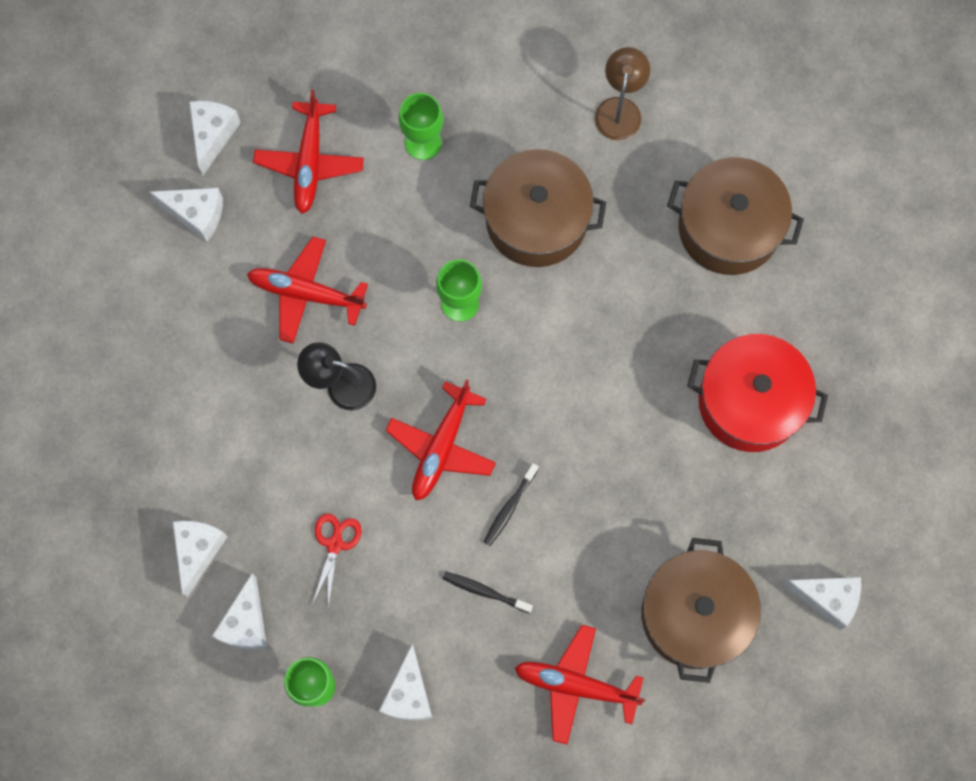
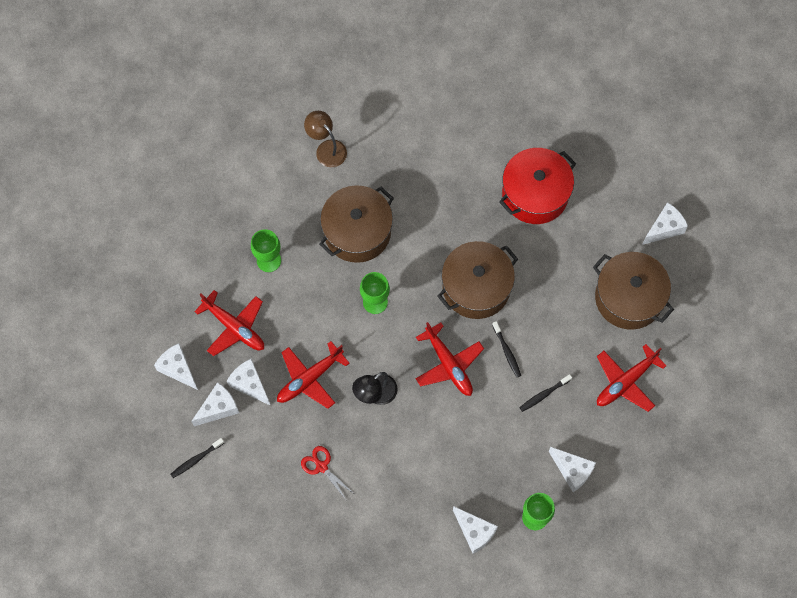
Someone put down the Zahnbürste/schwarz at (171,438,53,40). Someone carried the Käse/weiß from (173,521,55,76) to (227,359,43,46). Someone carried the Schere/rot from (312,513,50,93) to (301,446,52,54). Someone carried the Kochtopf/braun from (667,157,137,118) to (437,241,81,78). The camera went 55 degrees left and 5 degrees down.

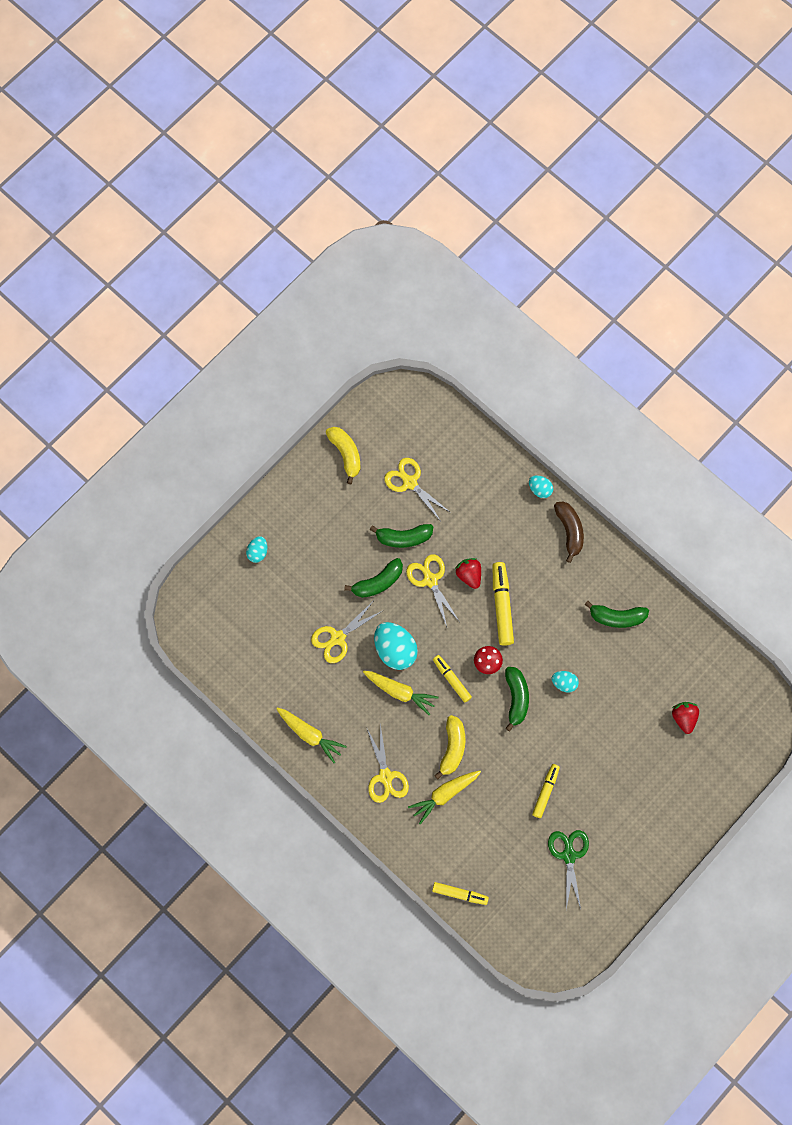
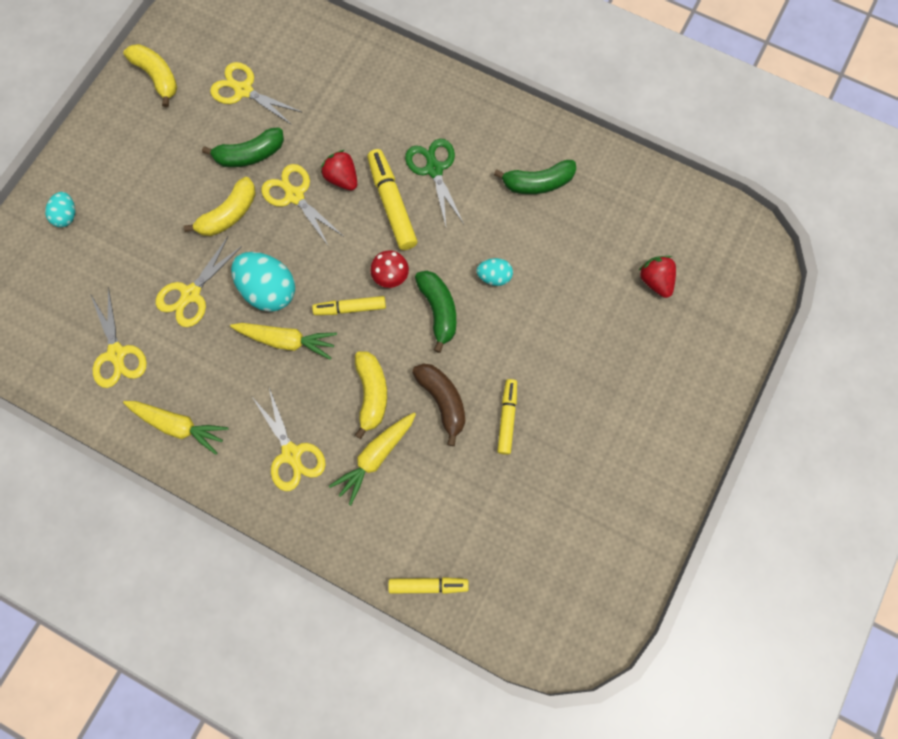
Someone took away the Ei/türkis at (529,475,24,23). Someone put down the Schere/gelb at (91,287,56,101). Someone carried the Schere/grün from (548,830,41,80) to (405,139,59,87). Someone carried the Banane/braun from (554,502,30,61) to (412,363,53,83). Someone repainted the Banane/grün at (344,558,59,40), which became the Banane/gelb at (184,177,72,59). Someone rotated the Filzstift/gelb at (433,655,39,48) by 45 degrees counterclockwise. The camera went 15 degrees left and 0 degrees up.

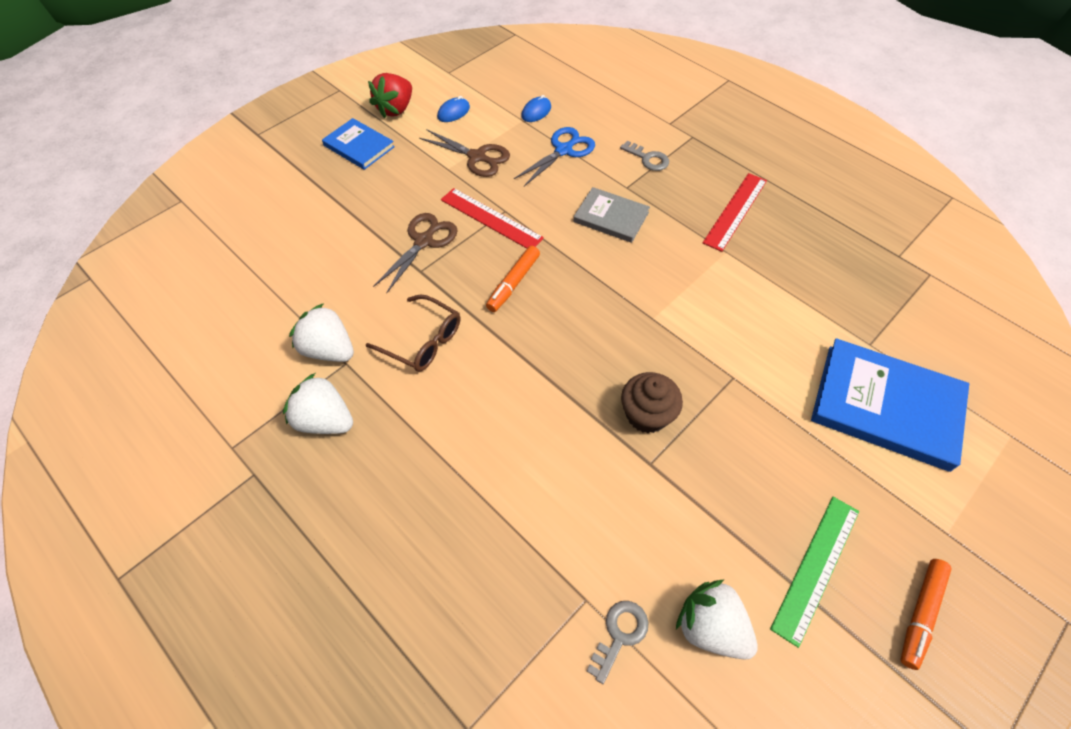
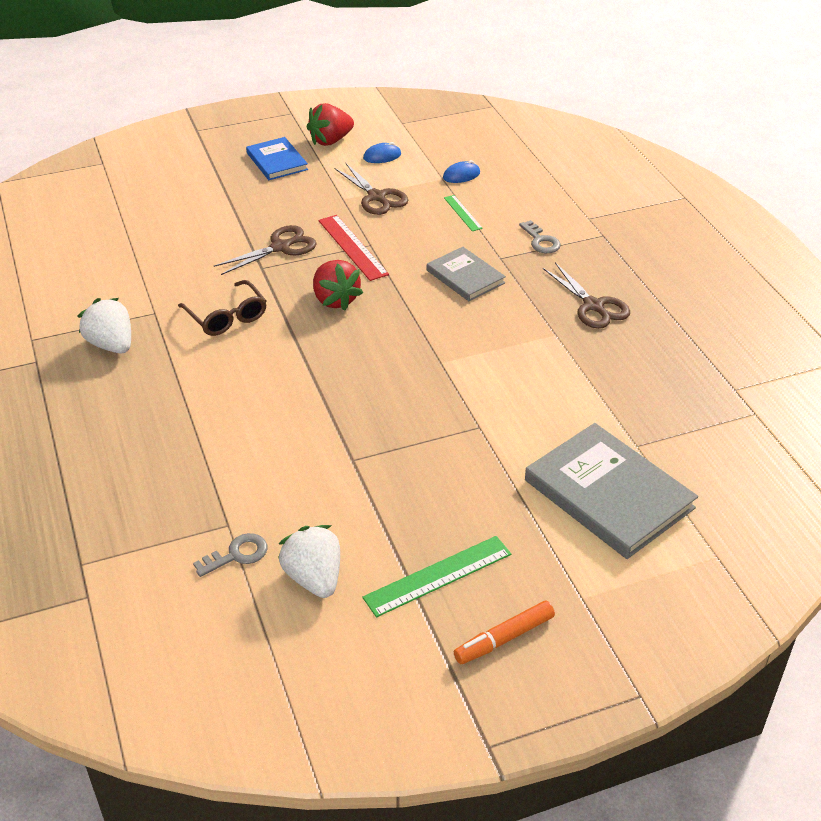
Someone took away the Erdbeere/weiß at (289,303,65,59). Someone took away the Muffin/braun at (621,372,62,61). Someone swapped the Filzstift/orange at (486,246,54,66) for the Erdbeere/rot at (313,260,50,51). Someone swapped the Schere/blau at (514,127,81,59) for the Lineal/grün at (444,195,39,36). Someone swapped the Lineal/rot at (703,173,64,79) for the Schere/braun at (543,262,87,67). Someone repainted the Buch/blau at (811,338,158,134), which became the Buch/grau at (525,423,173,136). The camera went 25 degrees right and 15 degrees down.

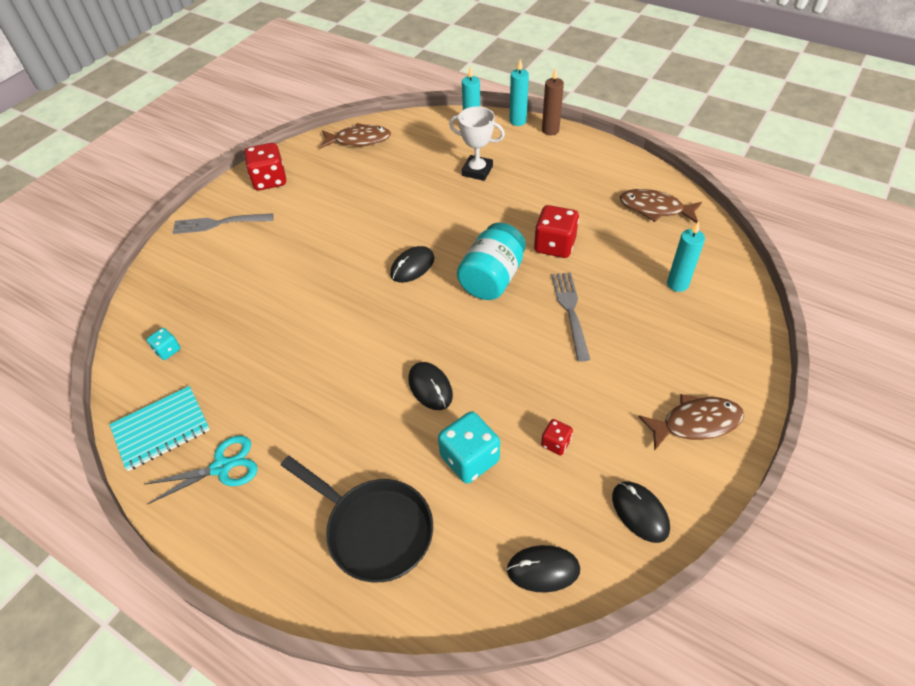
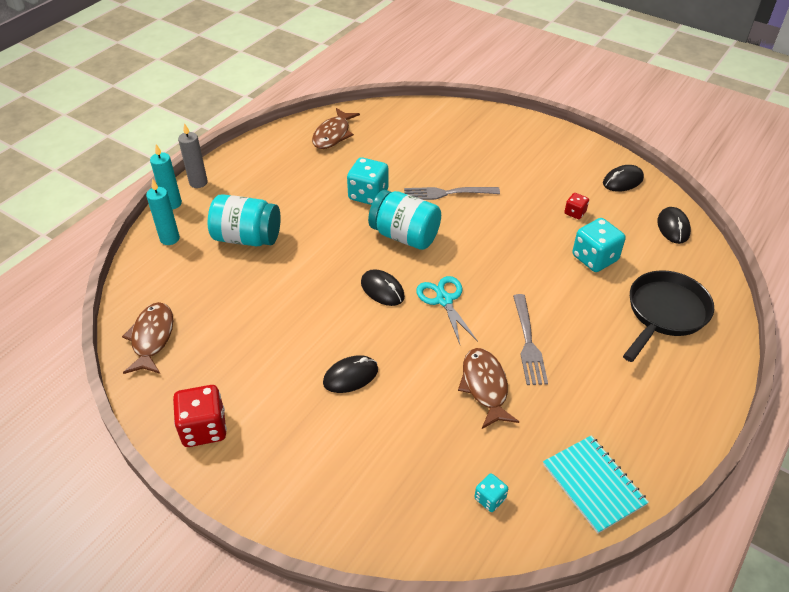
Someone took away the Kerze/türkis at (667,221,38,71). Someone carried the Schere/türkis from (144,435,114,69) to (416,276,62,68). Someone carried the Gabel/grau from (172,213,101,21) to (513,294,35,91). Someone carried the Computermaus/schwarz from (408,362,45,48) to (323,355,55,38). Someone carried the Fisch/braun from (638,394,106,57) to (458,348,61,81). Someone swapped the Pokal/weiß at (449,106,56,75) for the Einmachglas/türkis at (208,194,73,52). Someone repainted the Spielwürfel/rot at (534,205,45,53), which became the Spielwürfel/türkis at (347,157,42,48). Someone repainted the Kerze/braun at (542,68,22,67), which became the Kerze/grau at (178,123,30,65). The camera went 90 degrees left and 5 degrees down.

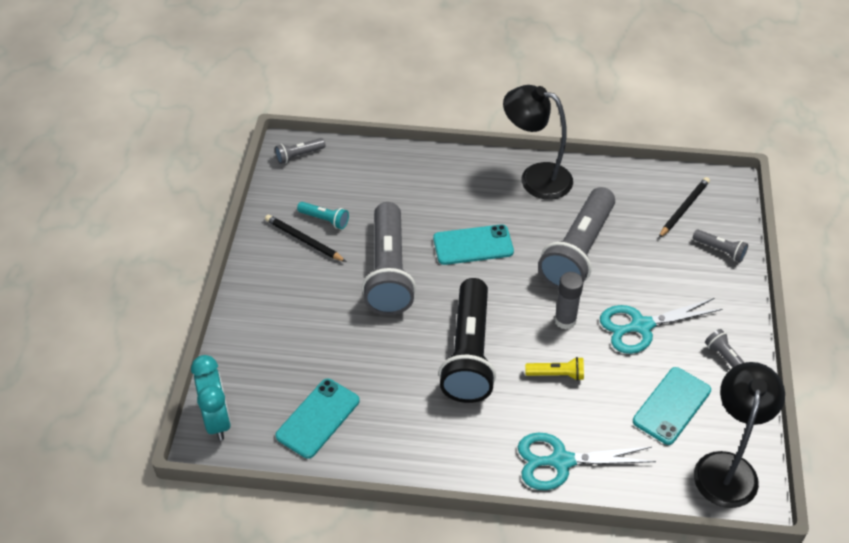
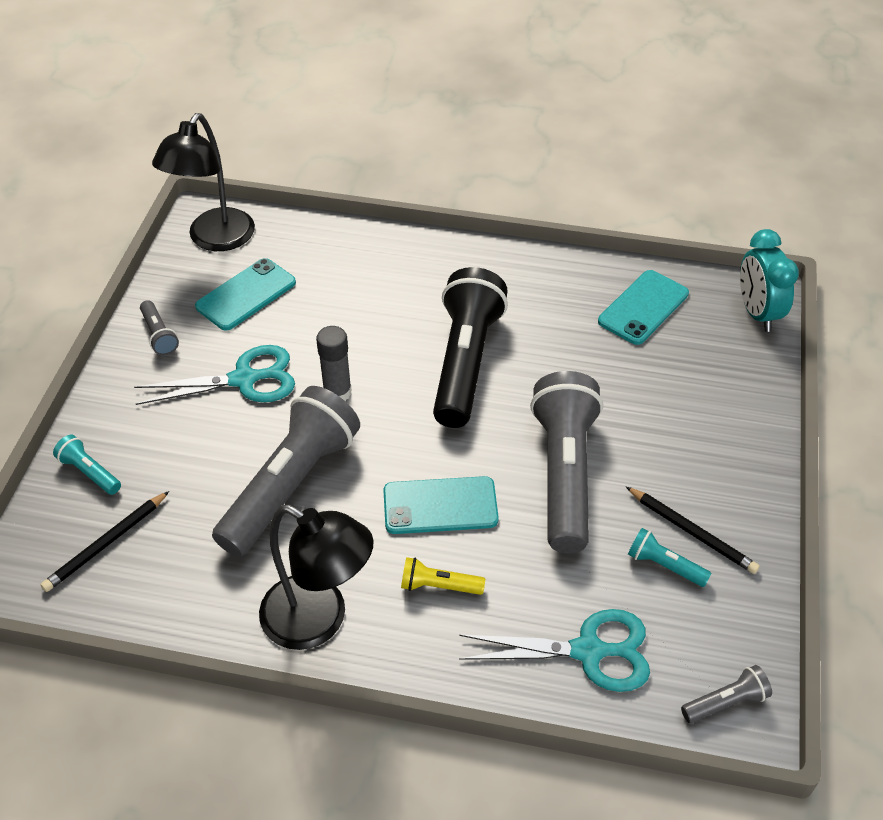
Someone carried the Schere/türkis from (518,433,138,57) to (459,609,191,83). Someone carried the Taschenlampe/gelb from (525,357,59,24) to (401,557,84,38). Someone repainted the Taschenlampe/grau at (693,229,55,33), which became the Taschenlampe/türkis at (53,435,68,60). The camera went 175 degrees left and 0 degrees up.

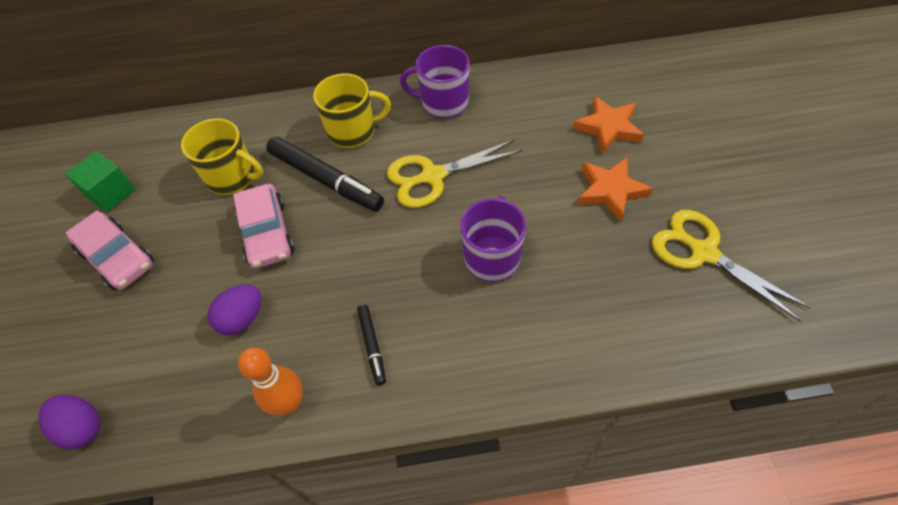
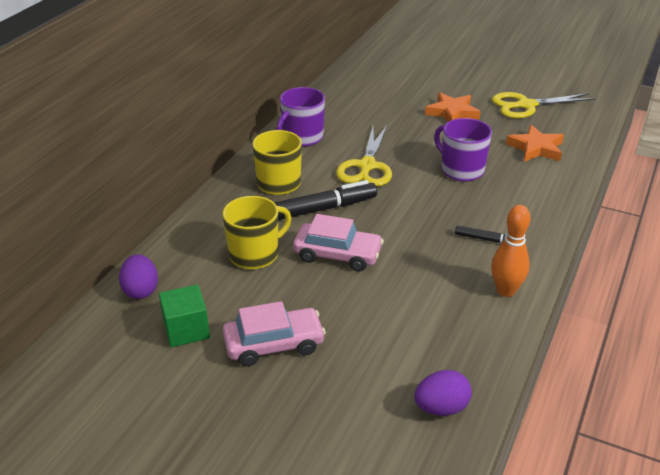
Someone carried the Ei/lila from (208,285,54,50) to (119,254,39,45). Someone carried the Stern/orange from (573,96,71,58) to (506,125,58,37). The camera went 60 degrees left and 20 degrees down.

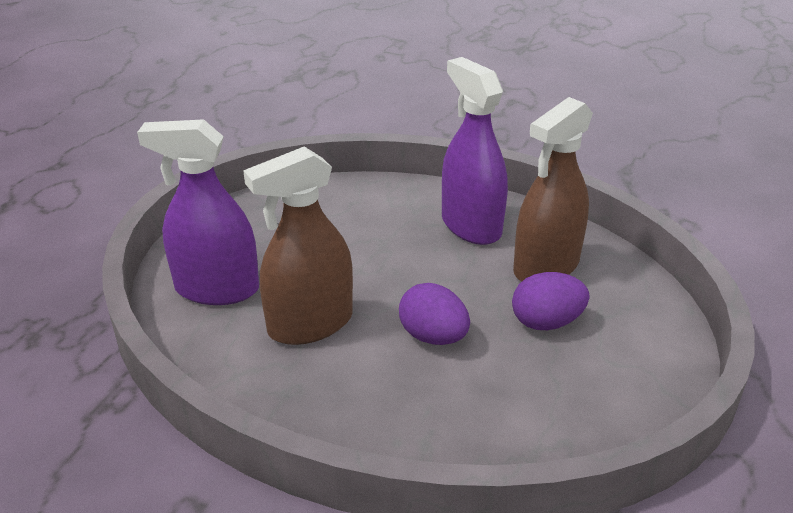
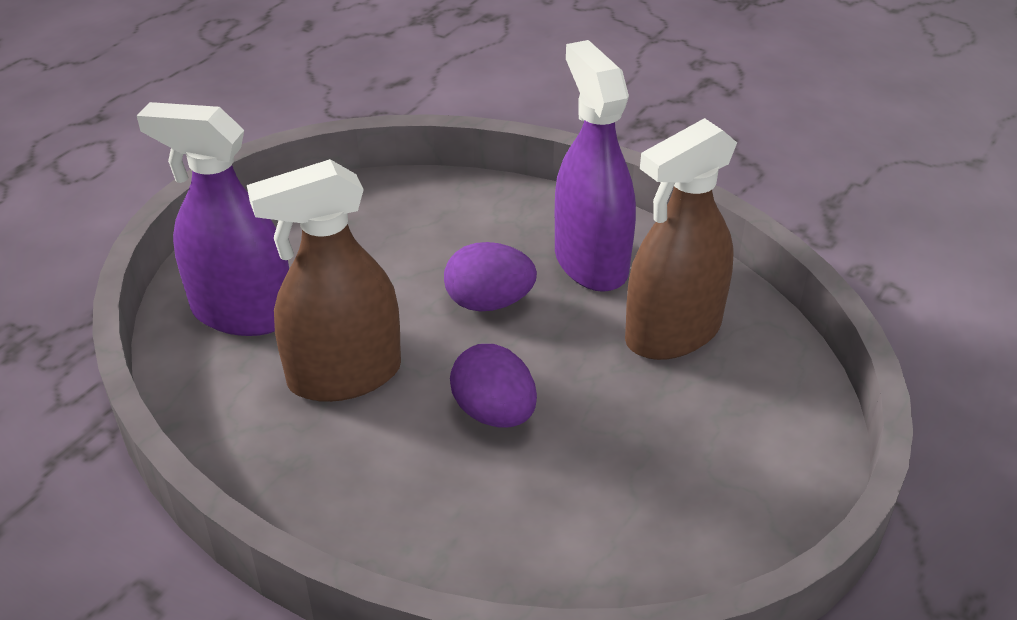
Someone carried the Ei/lila from (512,272,77,58) to (444,242,93,70). The camera went 10 degrees right and 5 degrees up.

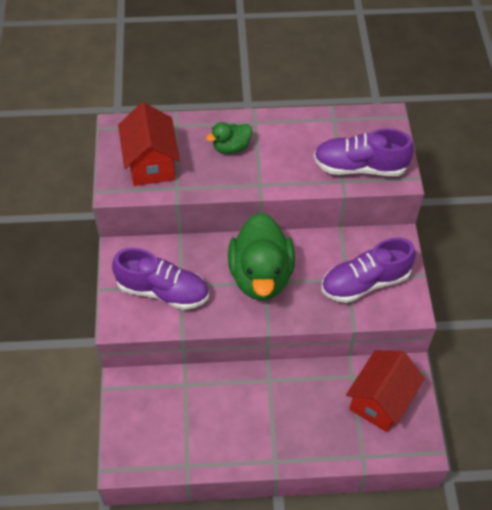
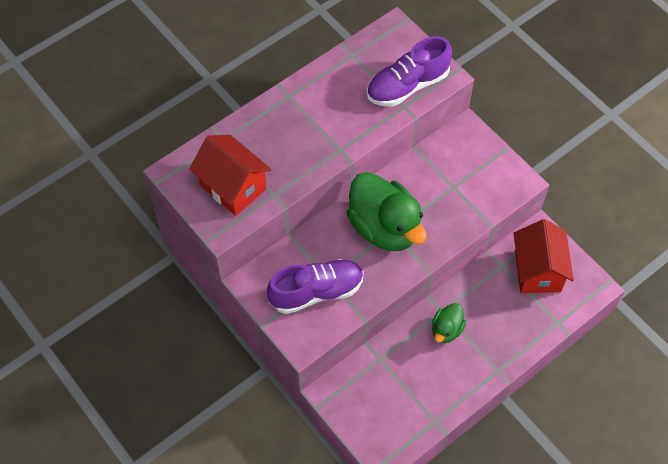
Someone took away the Schuh/lila at (321,237,95,66). Someone carried the Ente/grün from (206,122,46,32) to (432,303,34,40). The camera went 35 degrees left and 5 degrees up.

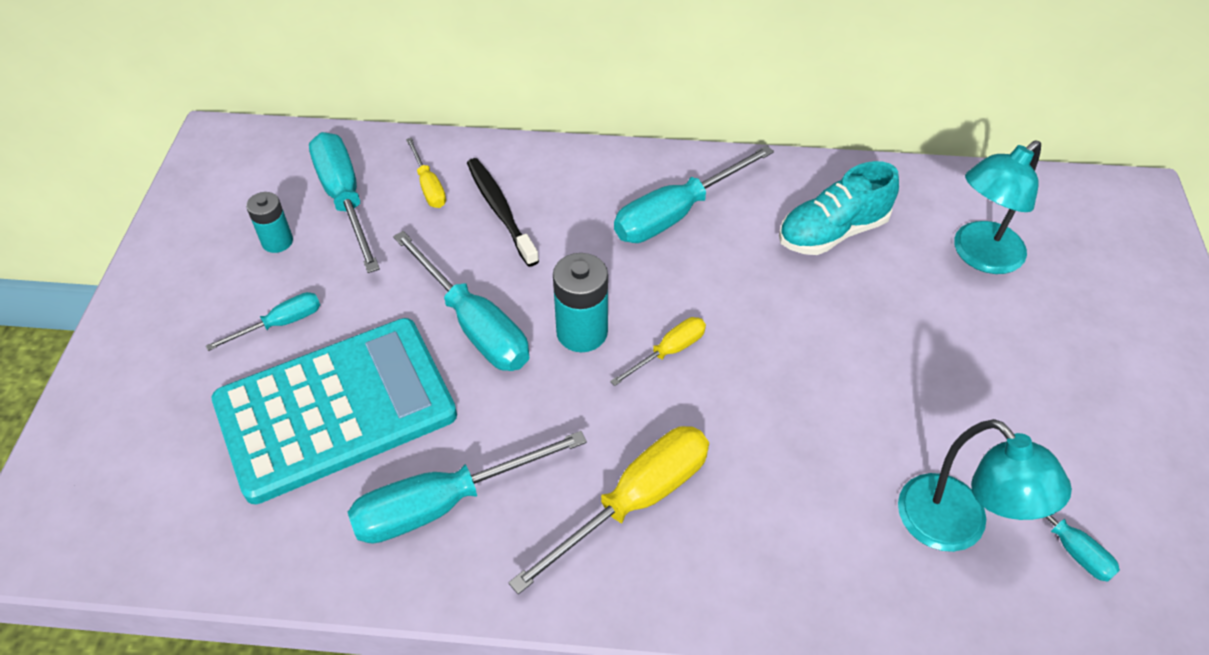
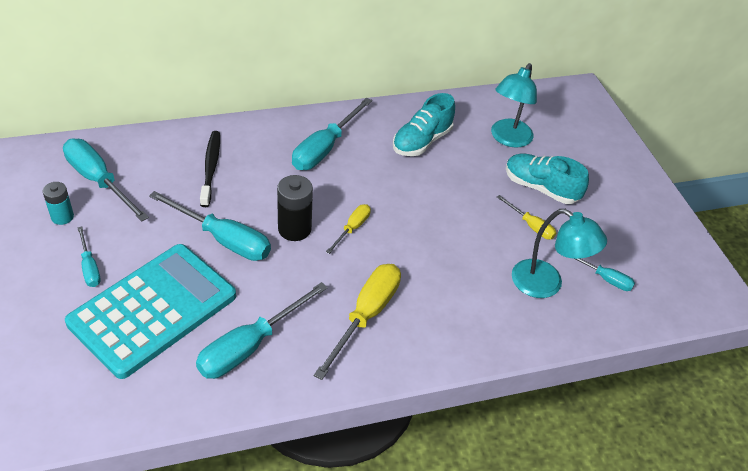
Someone put down the Schuh/türkis at (506,153,83,51). Someone carried the Schraubenzieher/gelb from (406,138,40,70) to (497,195,59,44). Someone repainted the Batterie/türkis at (553,253,55,99), which became the Batterie/schwarz at (277,175,36,66). Someone rotated the Schraubenzieher/türkis at (206,292,114,59) by 120 degrees clockwise. Someone rotated the Zahnbürste/schwarz at (467,158,72,109) by 45 degrees clockwise. The camera went 25 degrees left and 5 degrees down.

